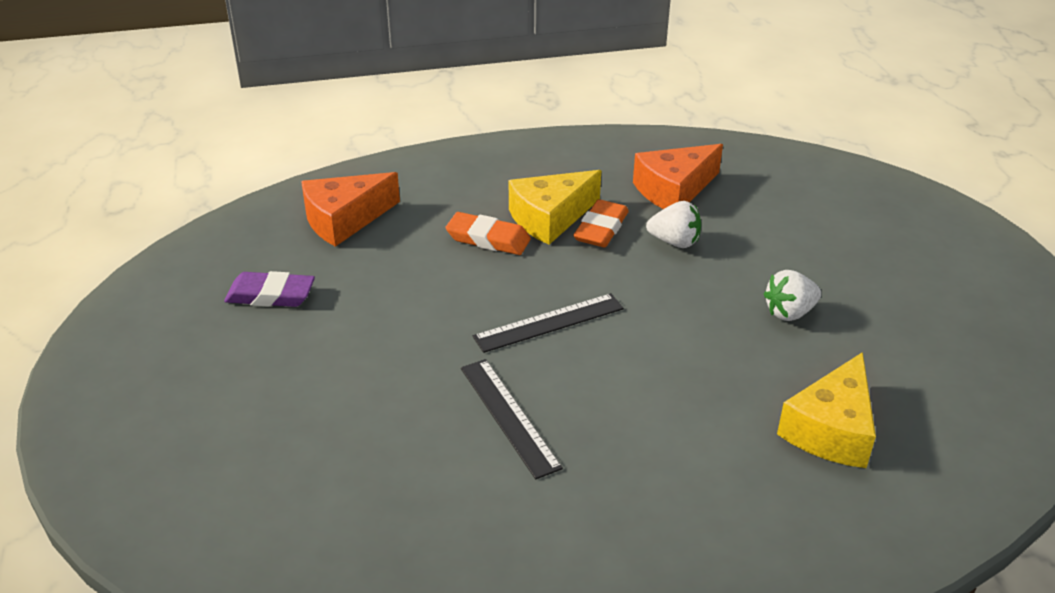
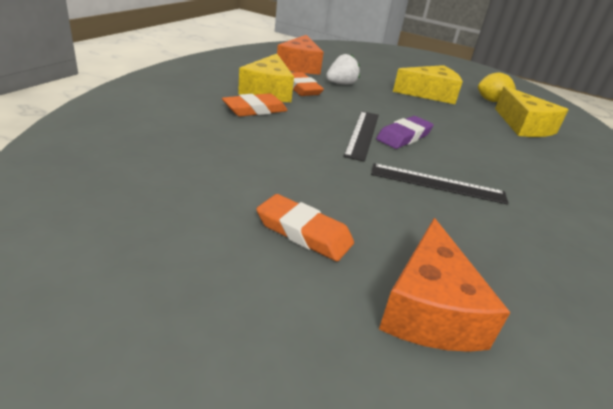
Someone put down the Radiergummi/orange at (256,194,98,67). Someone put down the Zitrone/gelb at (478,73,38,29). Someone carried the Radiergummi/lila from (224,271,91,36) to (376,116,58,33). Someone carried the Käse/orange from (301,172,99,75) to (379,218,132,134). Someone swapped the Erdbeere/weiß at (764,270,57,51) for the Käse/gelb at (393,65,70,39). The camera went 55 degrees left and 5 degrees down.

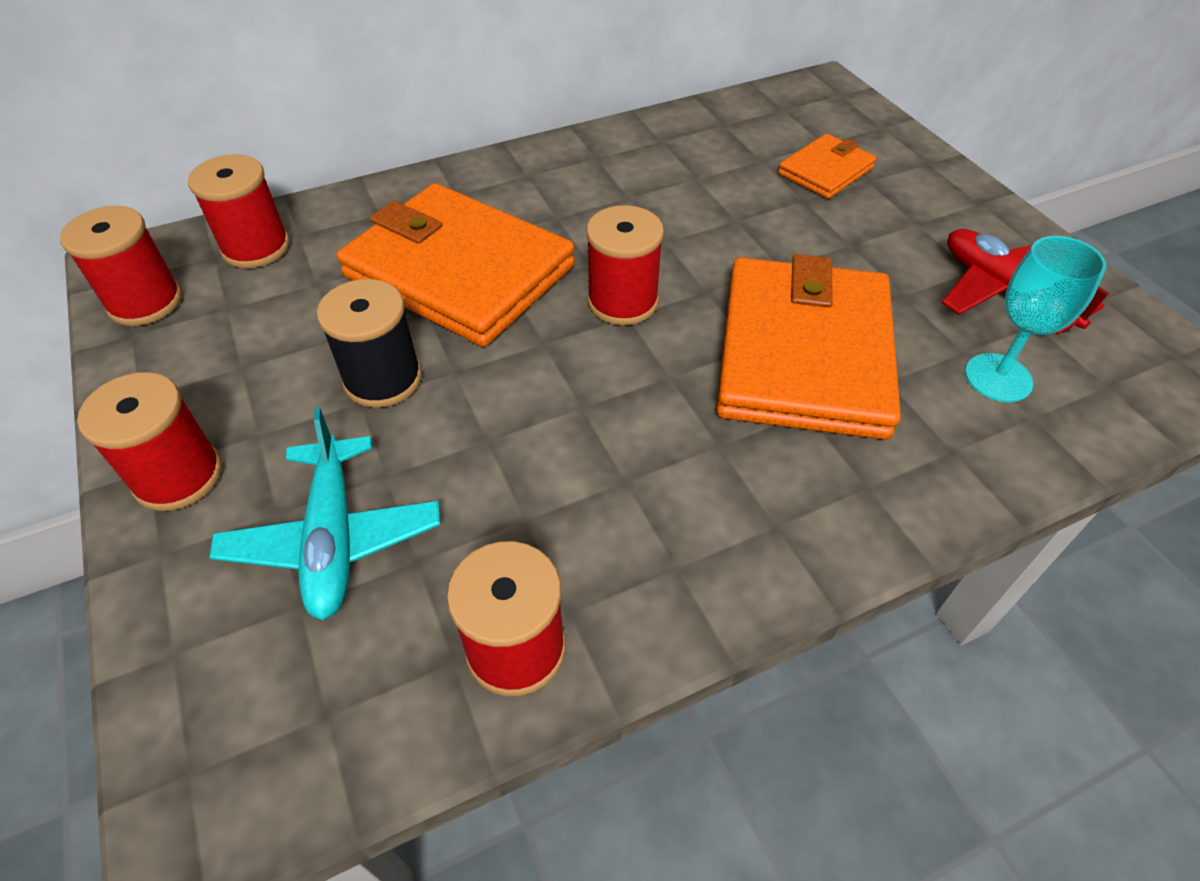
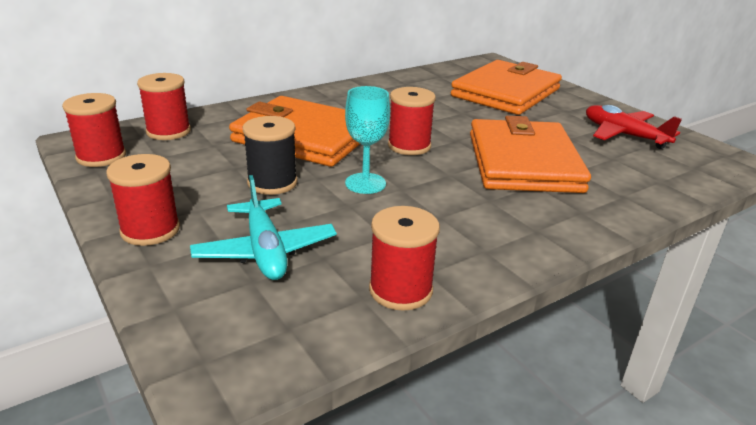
Someone carried the Kelch/türkis from (965,236,141,166) to (345,86,45,108). Someone scaled the Geldbörse/orange at (778,134,99,65) by 2.05. The camera went 10 degrees left and 20 degrees down.

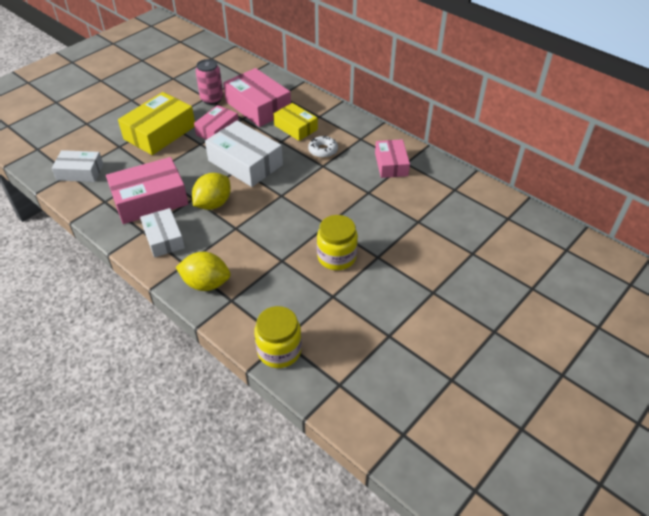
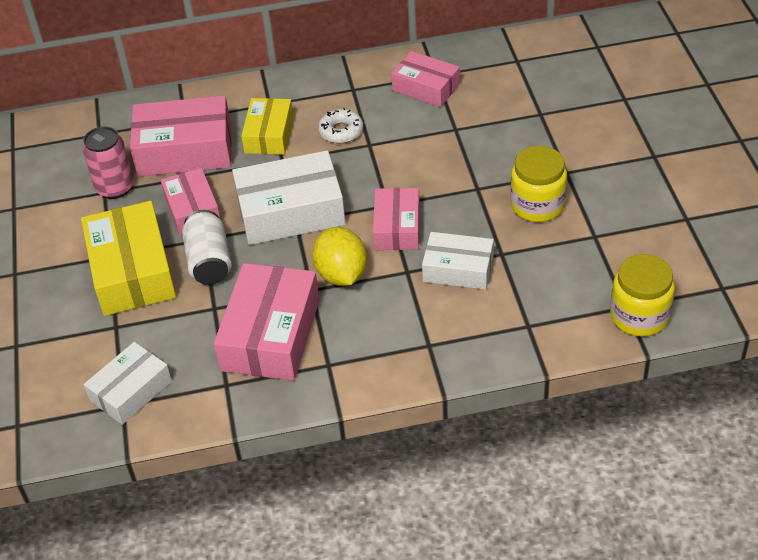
Someone took away the Zitrone/gelb at (176,252,55,39). Someone put down the Dose/weiß at (182,210,50,75). Someone put down the Schachtel/rosa at (373,188,47,62). Someone carried the Schachtel/weiß from (140,208,45,50) to (422,232,72,58). Someone rotated the Schachtel/gelb at (274,103,44,38) by 75 degrees counterclockwise. The camera went 50 degrees left and 0 degrees up.

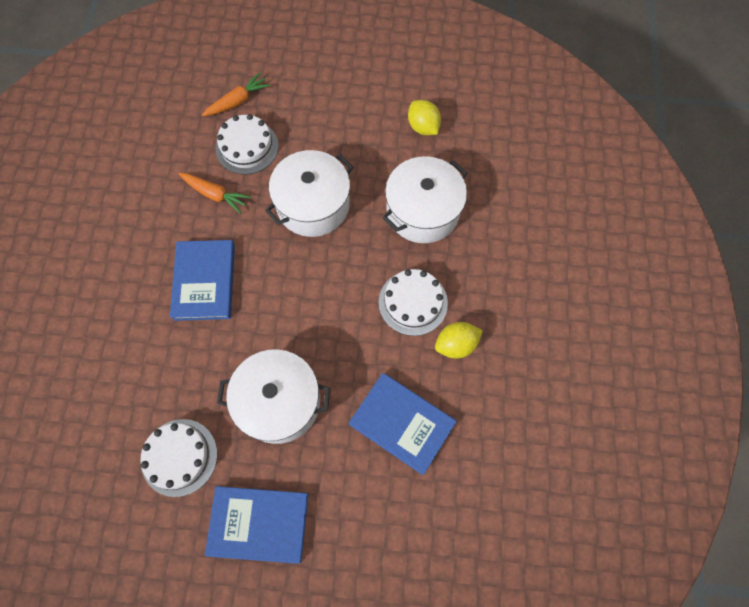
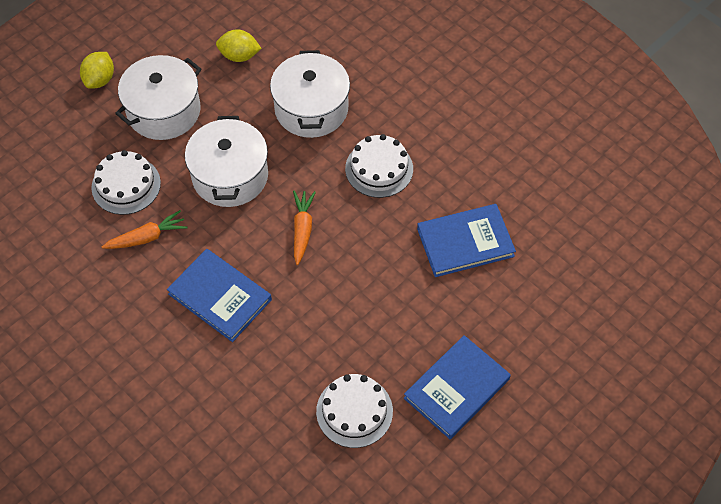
Someone carried the Karotte/orange from (202,73,69,43) to (293,191,23,74). Someone carried the Kochtopf/weiß from (217,349,113,95) to (115,55,87,85). Someone carried the Zitrone/gelb from (435,322,48,36) to (80,52,34,37). The camera went 50 degrees left and 10 degrees down.

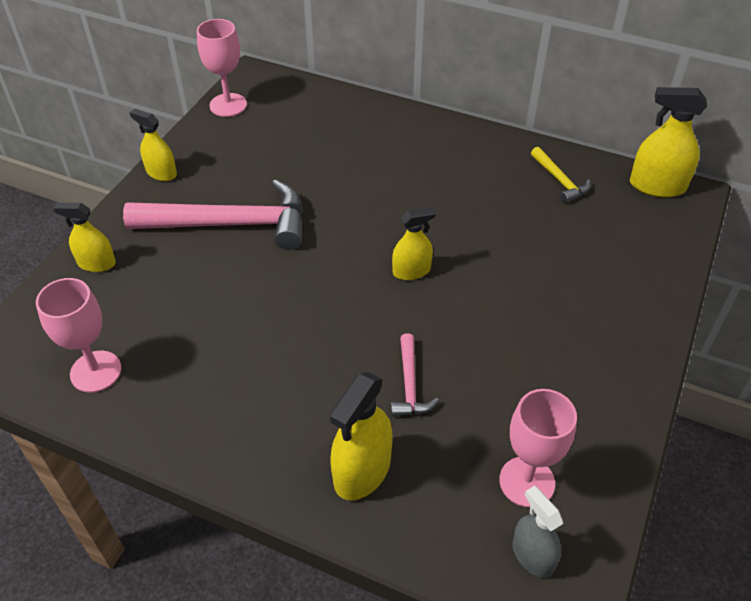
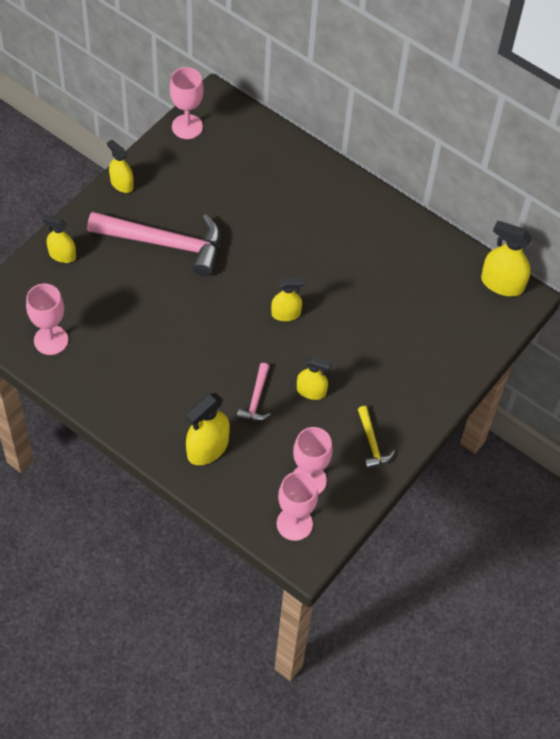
Someone put down the Sprühflasche/gelb at (297,356,34,44). Someone carried the Hammer/gelb from (531,147,60,56) to (358,406,37,62). Someone swapped the Sprühflasche/grau at (513,486,50,92) for the Kelch/rosa at (277,471,41,70). The camera went 10 degrees right and 10 degrees up.

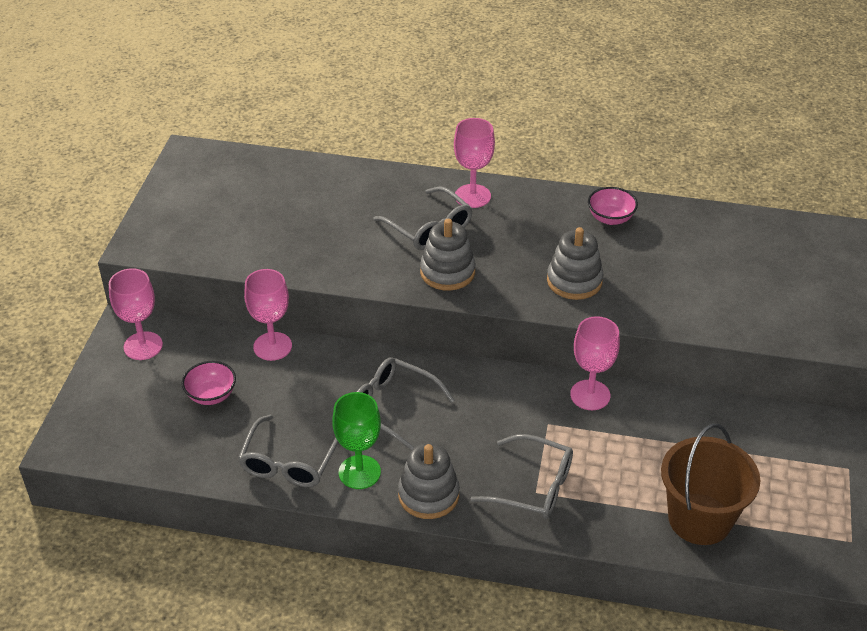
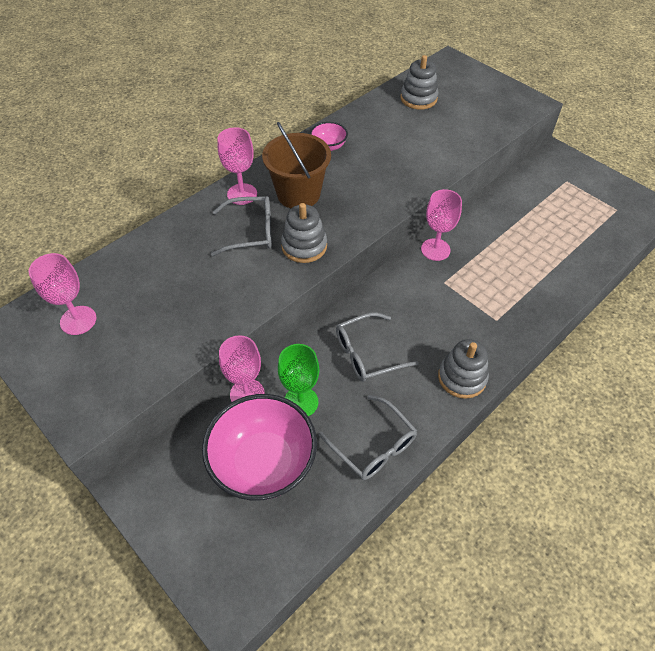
Someone took away the Brille/grau at (470,434,103,85). Someone carried the Kelch/rosa from (109,268,54,92) to (28,253,68,82). Someone carried the Kelch/grün from (332,392,49,97) to (278,344,41,72). Someone carried the Stapelspielzeug/grau from (547,227,57,73) to (400,55,38,55). Someone carried the Eimer/braun from (661,424,99,121) to (262,122,69,86). Someone scaled the Schüssel/rosa at (182,361,54,44) by 2.17. The camera went 55 degrees left and 10 degrees up.

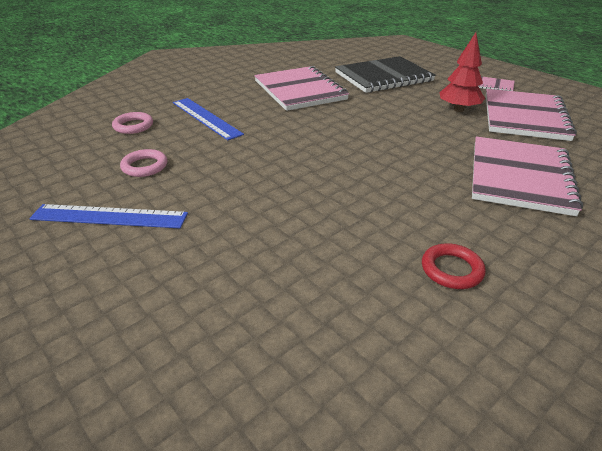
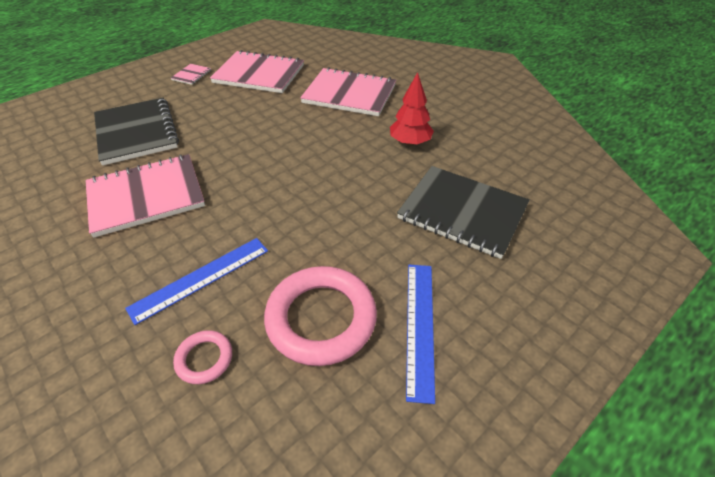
Someone took away the Ring/rot at (422,243,64,46). Someone put down the Notizbuch/schwarz at (397,166,133,93). Someone carried the Baum/rot from (439,32,46,80) to (390,72,44,74). Someone scaled the Ring/rosa at (120,149,47,28) by 2.08. The camera went 90 degrees left and 10 degrees up.

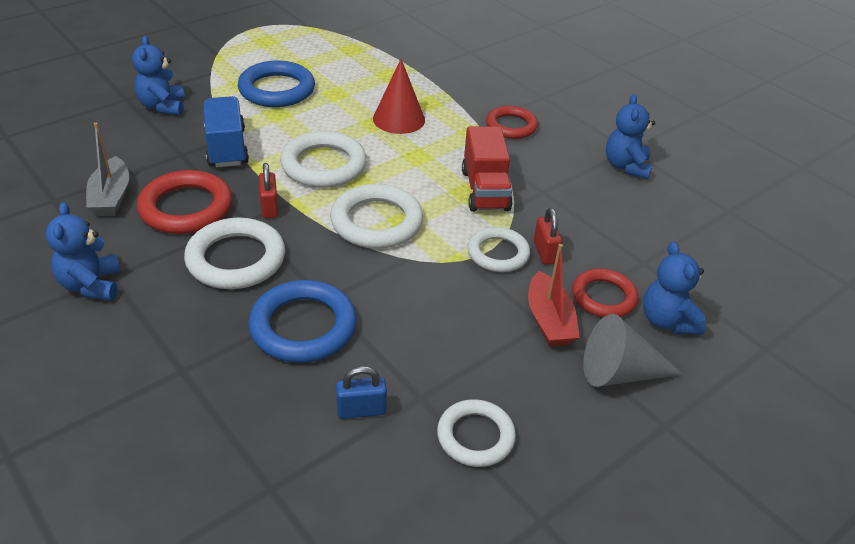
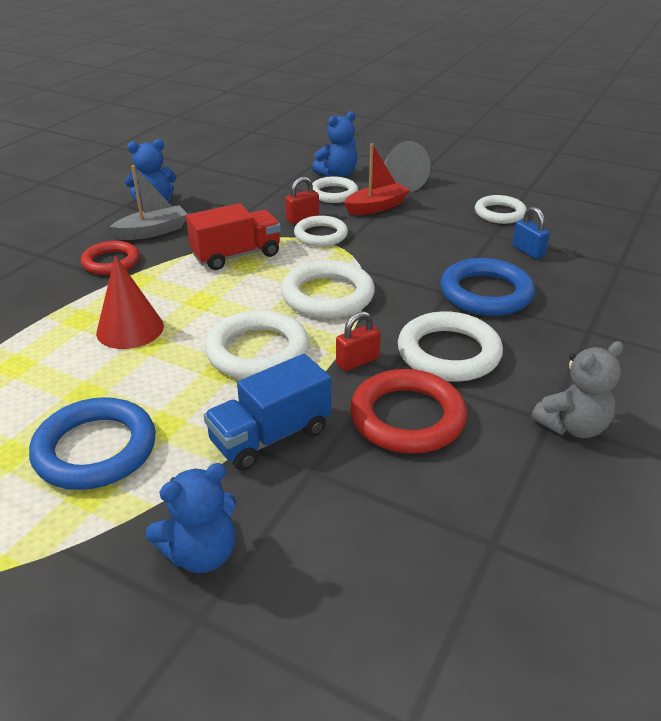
Someone carried the Boot/grau from (86,123,43,93) to (110,165,78,75). Someone repainted the Teddybär/blau at (46,202,75,98), which became the Teddybär/grau at (531,341,92,97). Someone repainted the Ring/rot at (572,269,66,48), which became the Ring/weiß at (312,176,46,27). The camera went 110 degrees left and 5 degrees down.

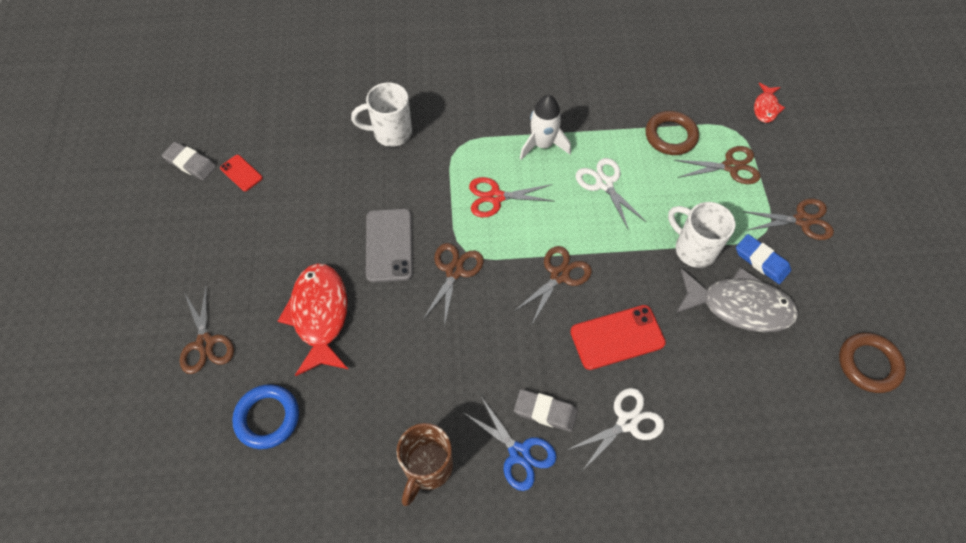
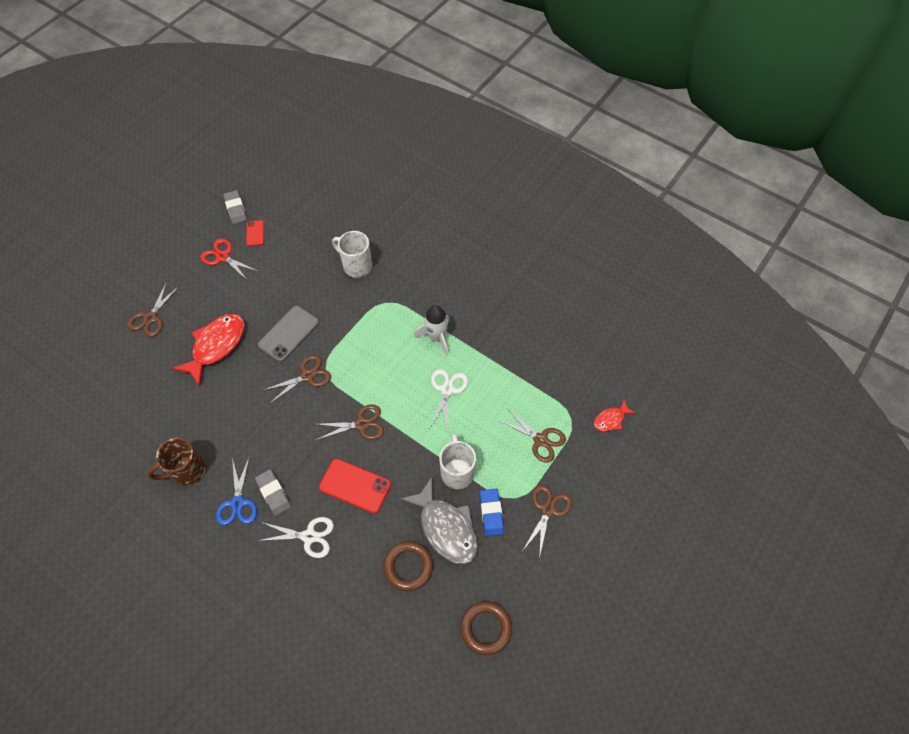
Someone took away the Ring/blau at (232,384,67,65). Someone carried the Schere/rot from (469,177,86,40) to (201,239,58,42). Someone carried the Ring/braun from (645,111,54,44) to (384,541,49,50). Someone rotated the Schere/braun at (742,198,92,42) by 105 degrees counterclockwise. The camera went 40 degrees right and 0 degrees up.

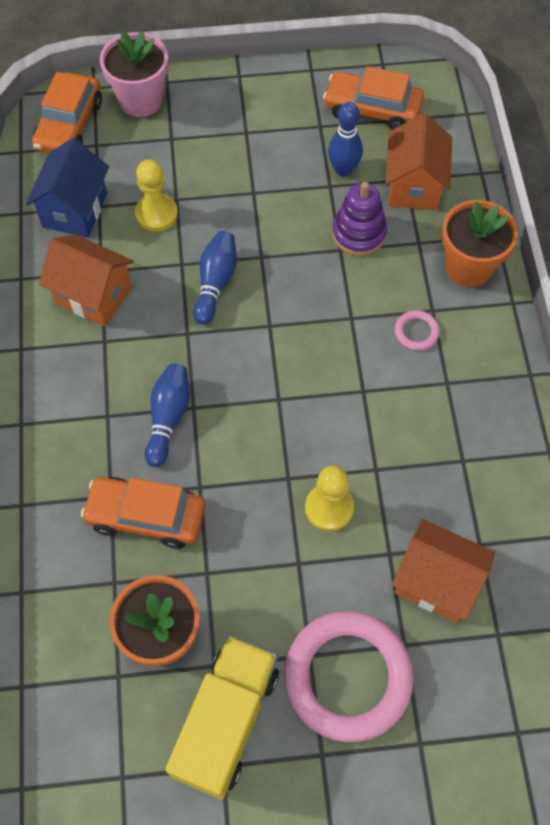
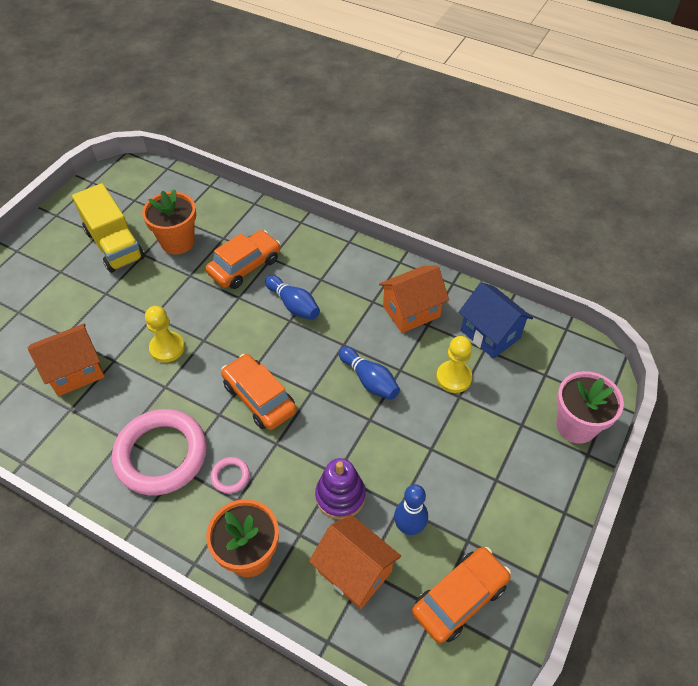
Someone carried the Auto/orange from (32,72,70,82) to (221,354,76,76). Someone carried the Ring/rosa from (284,611,130,131) to (112,409,95,86). The camera went 125 degrees right and 10 degrees down.

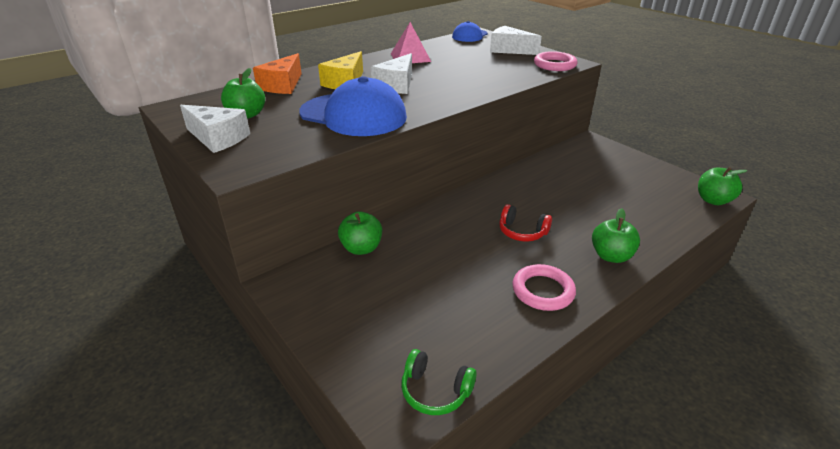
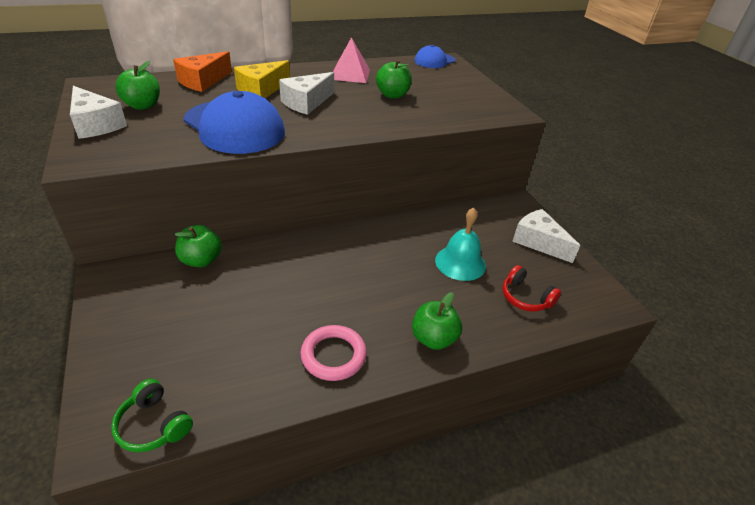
Someone took away the Ring/rosa at (534,51,44,20). Someone put down the Glocke/türkis at (435,207,51,74). Someone carried the Käse/weiß from (490,26,52,29) to (512,209,68,54). Someone carried the Kopfhörer/rot from (499,204,53,38) to (503,265,58,47). Someone carried the Apfel/grün from (698,167,49,38) to (376,60,36,39). The camera went 15 degrees right and 5 degrees up.

